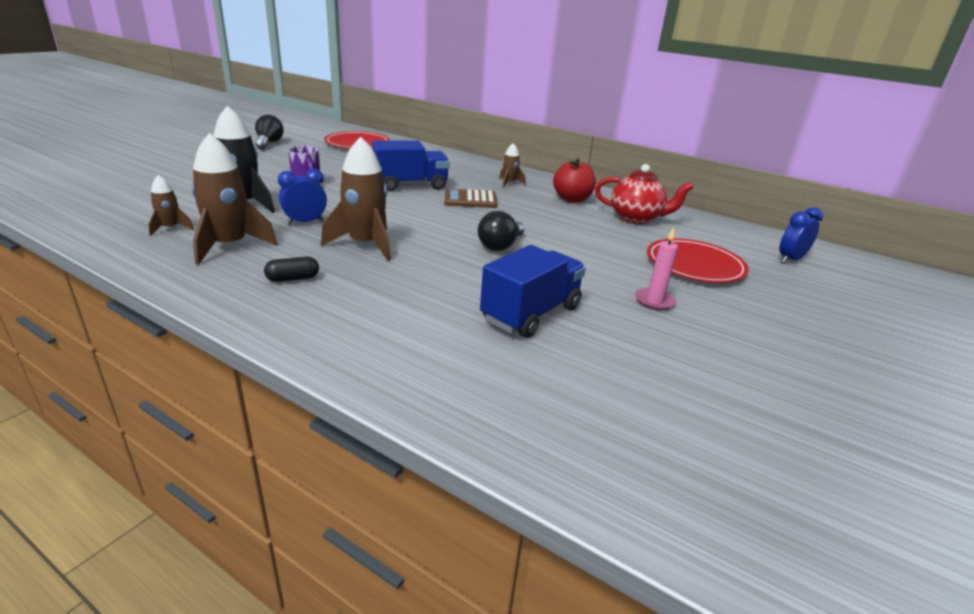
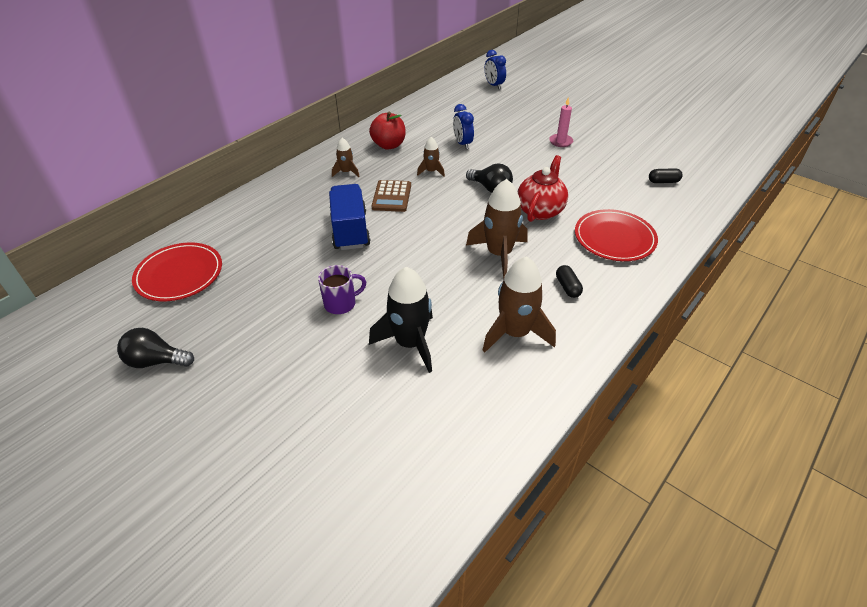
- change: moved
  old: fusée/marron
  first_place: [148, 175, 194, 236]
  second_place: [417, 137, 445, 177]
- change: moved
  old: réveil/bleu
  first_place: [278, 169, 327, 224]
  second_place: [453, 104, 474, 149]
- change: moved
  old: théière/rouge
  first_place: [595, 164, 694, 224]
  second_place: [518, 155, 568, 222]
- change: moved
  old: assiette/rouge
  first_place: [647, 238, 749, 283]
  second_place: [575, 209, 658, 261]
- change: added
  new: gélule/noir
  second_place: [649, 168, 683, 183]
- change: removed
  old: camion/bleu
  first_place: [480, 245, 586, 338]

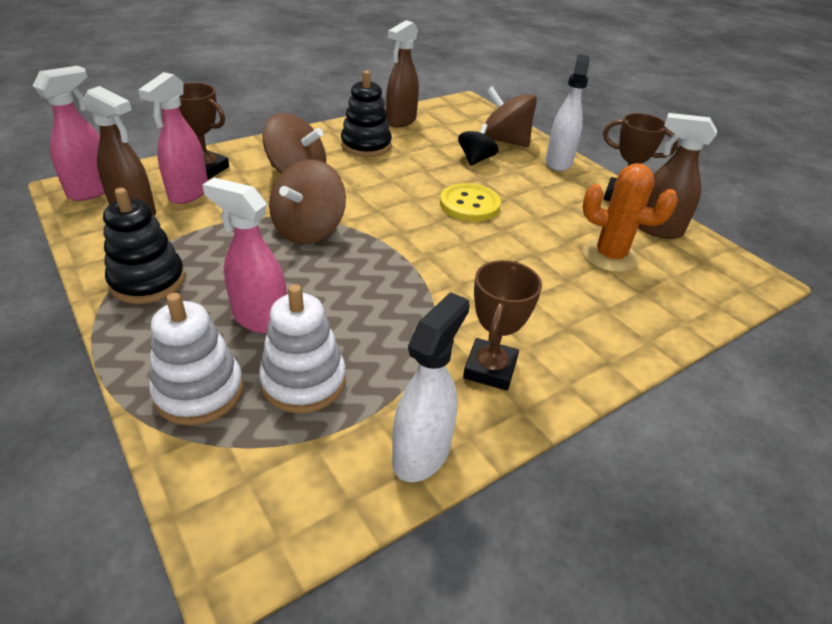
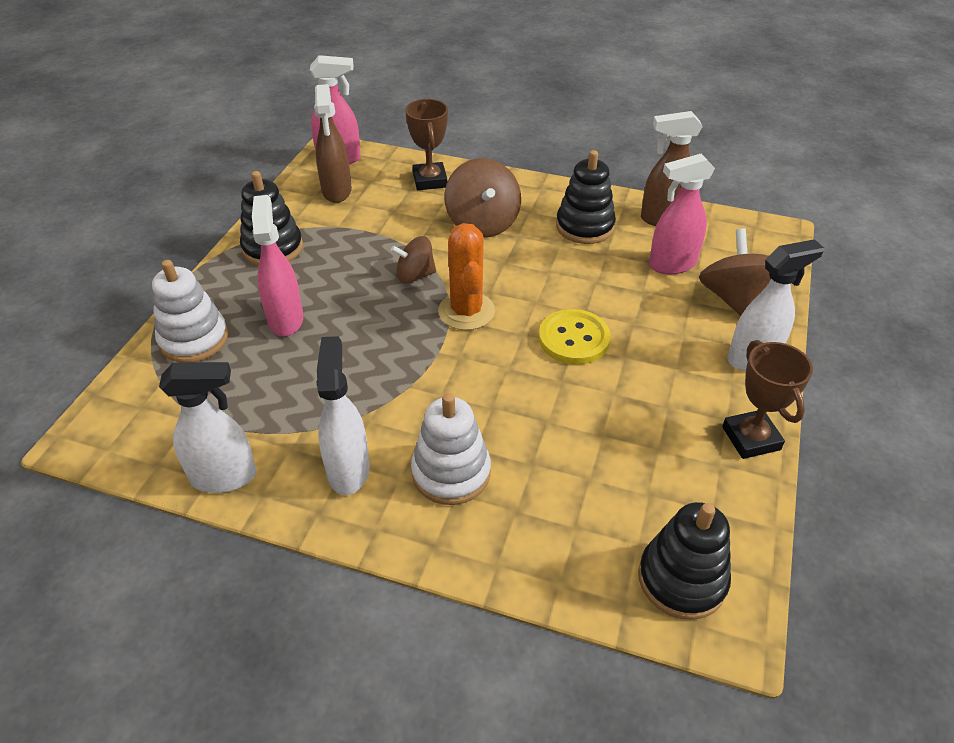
- change: replaced
  old: trophée/marron
  new: vaporisateur/blanc
  first_place: [463, 260, 542, 391]
  second_place: [317, 336, 370, 495]
- change: resized
  old: toupie/marron
  first_place: [269, 159, 346, 244]
  second_place: [391, 236, 436, 284]
  factor: 0.62
- change: moved
  old: jouet à empiler/blanc
  first_place: [259, 284, 346, 413]
  second_place: [411, 393, 491, 505]
- change: moved
  old: cactus/orange
  first_place: [583, 163, 678, 273]
  second_place: [438, 223, 495, 330]
- change: added
  new: jouet à empiler/noir
  second_place: [638, 502, 731, 620]
- change: moved
  old: vaporisateur/rose
  first_place: [138, 72, 208, 204]
  second_place: [649, 154, 715, 274]
- change: removed
  old: toupie/noir
  first_place: [458, 123, 499, 166]
- change: removed
  old: vaporisateur/marron
  first_place: [638, 113, 717, 239]

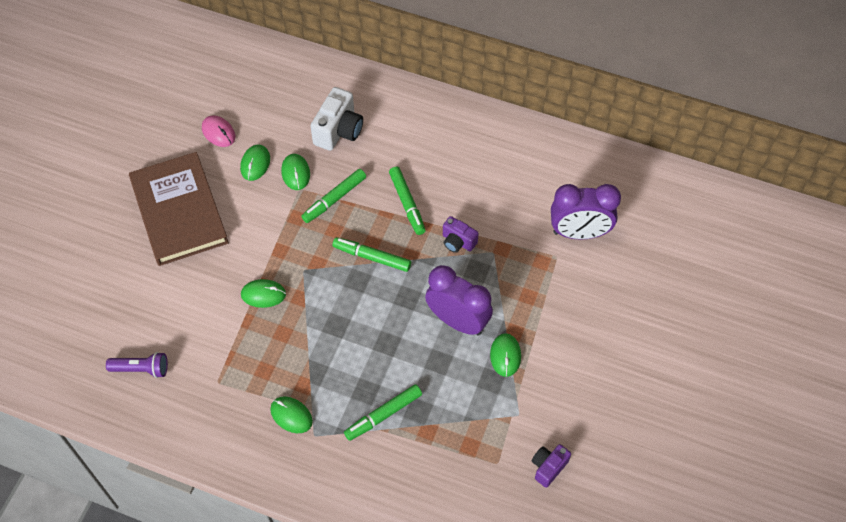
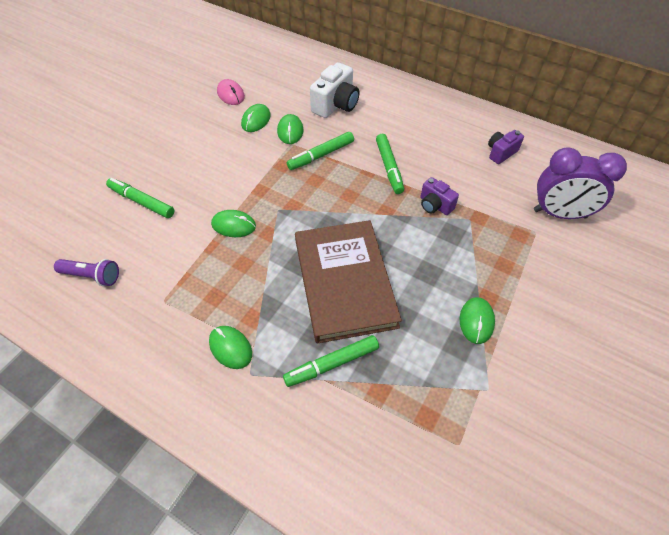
- change: moved
  old: feutre/vert
  first_place: [333, 237, 411, 272]
  second_place: [106, 178, 175, 218]
- change: moved
  old: livre/marron
  first_place: [129, 152, 229, 266]
  second_place: [295, 220, 402, 344]
- change: moved
  old: appareil photo/violet
  first_place: [532, 444, 571, 488]
  second_place: [488, 130, 524, 164]
- change: removed
  old: réveil/violet
  first_place: [425, 265, 493, 335]

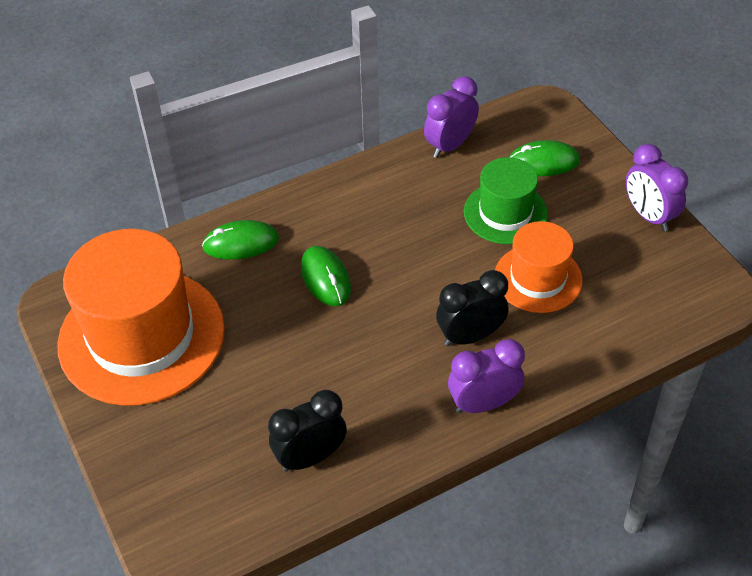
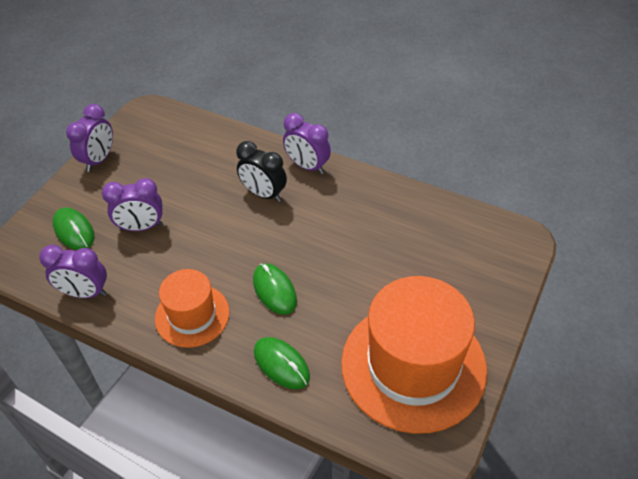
- change: replaced
  old: chapeau/vert
  new: réveil/violet
  first_place: [464, 157, 548, 244]
  second_place: [102, 178, 163, 231]
- change: moved
  old: chapeau/orange
  first_place: [495, 221, 583, 313]
  second_place: [155, 269, 229, 348]
- change: turned
  old: souris/vert
  first_place: [301, 246, 351, 306]
  second_place: [253, 263, 297, 315]
  degrees: -60
- change: removed
  old: réveil/noir
  first_place: [268, 390, 347, 472]

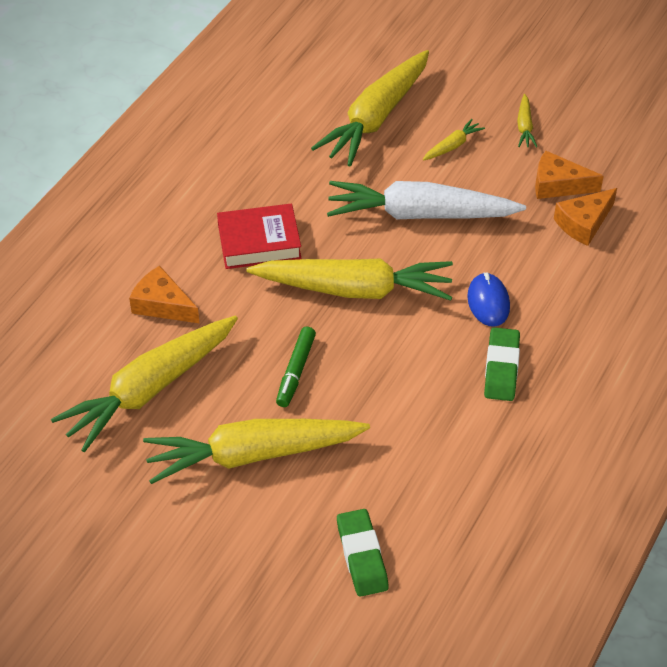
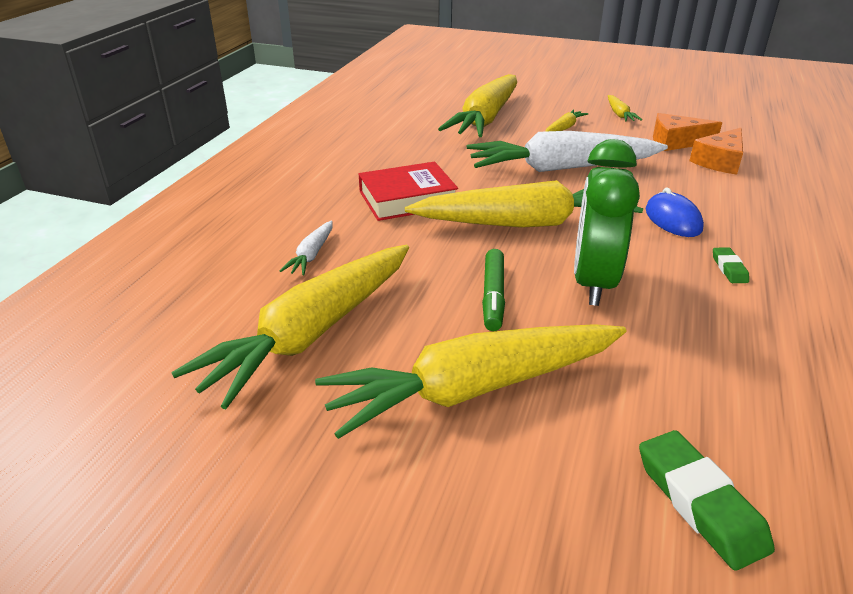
- change: replaced
  old: fromage/orange
  new: carotte/blanc
  first_place: [129, 266, 200, 324]
  second_place: [280, 220, 333, 275]
- change: added
  new: réveil/vert
  second_place: [574, 139, 640, 306]
- change: resized
  old: gomme/vert
  first_place: [484, 327, 520, 401]
  second_place: [713, 247, 749, 283]
  factor: 0.54

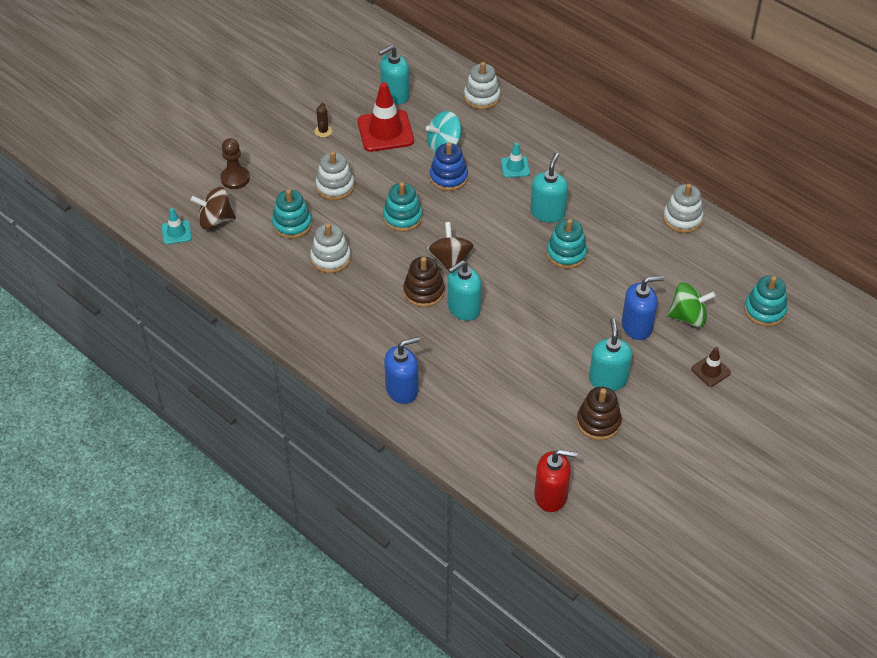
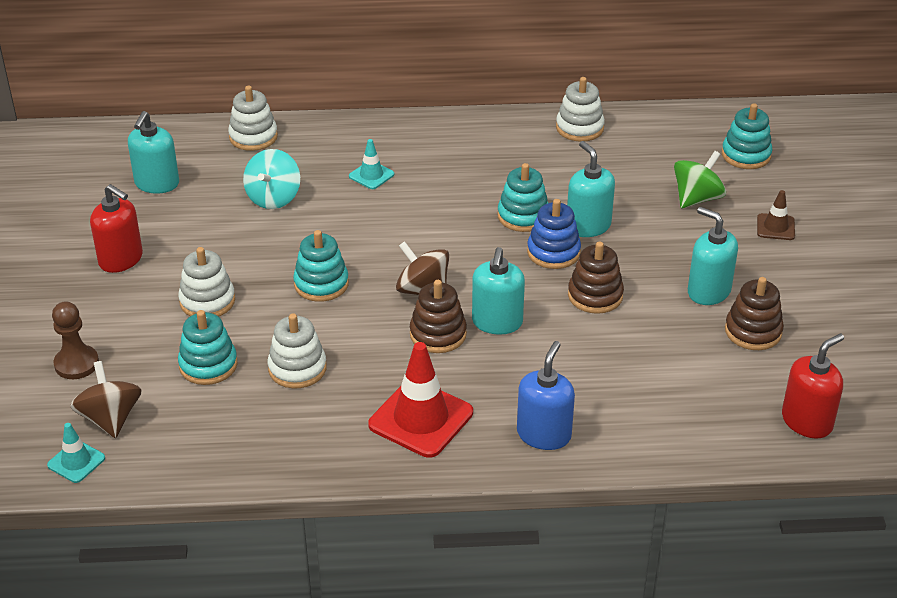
- change: turned
  old: toupie/marron
  first_place: [191, 187, 236, 230]
  second_place: [70, 361, 142, 438]
  degrees: 120
- change: replaced
  old: cactus/marron
  new: distributeur de savon/rouge
  first_place: [315, 103, 332, 137]
  second_place: [90, 184, 143, 273]
- change: moved
  old: cône de chantier/rouge
  first_place: [357, 82, 414, 152]
  second_place: [368, 342, 473, 458]
- change: moved
  old: jouet à empiler/bleu
  first_place: [430, 142, 468, 191]
  second_place: [527, 199, 581, 269]
- change: moved
  old: distributeur de savon/turquoise
  first_place: [530, 153, 568, 223]
  second_place: [567, 141, 615, 237]
- change: added
  new: jouet à empiler/marron
  second_place: [568, 241, 624, 314]
- change: removed
  old: distributeur de savon/bleu
  first_place: [622, 276, 664, 340]

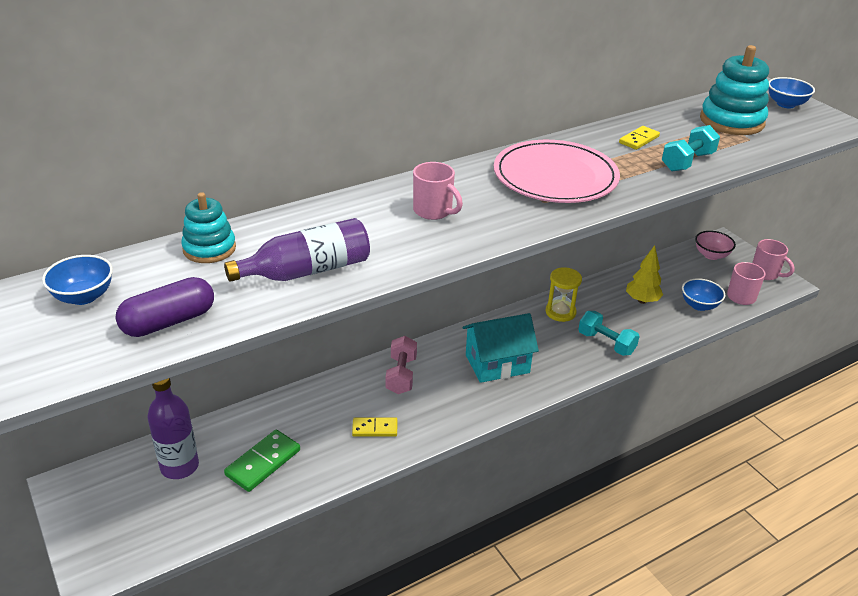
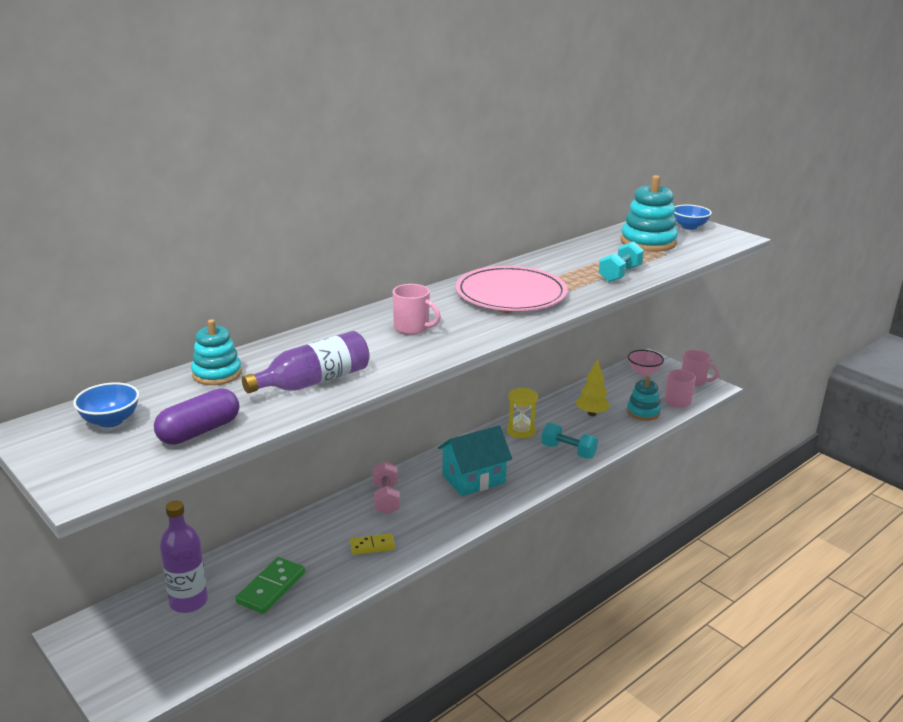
- change: replaced
  old: bol/bleu
  new: jouet à empiler/turquoise
  first_place: [682, 278, 725, 311]
  second_place: [627, 376, 661, 421]
- change: removed
  old: domino/jaune
  first_place: [619, 126, 660, 150]

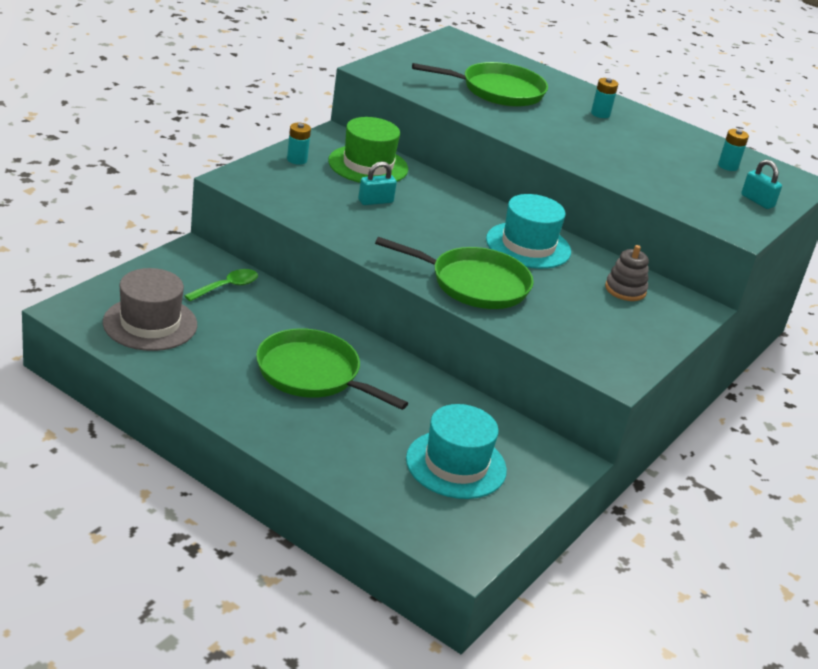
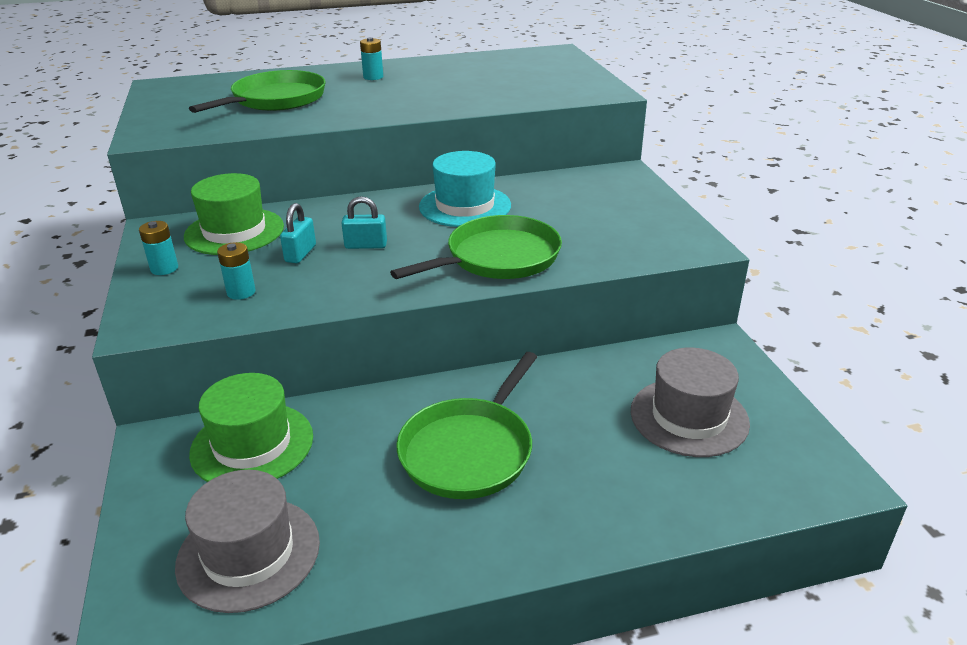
- change: replaced
  old: cuillère/vert
  new: chapeau/vert
  first_place: [184, 269, 258, 301]
  second_place: [189, 373, 313, 482]
- change: moved
  old: pile/turquoise
  first_place: [718, 129, 749, 171]
  second_place: [217, 242, 256, 300]
- change: moved
  old: cadenas/turquoise
  first_place: [741, 160, 782, 209]
  second_place: [341, 196, 387, 249]
- change: turned
  old: poêle/vert
  first_place: [256, 328, 408, 410]
  second_place: [396, 352, 537, 499]
  degrees: -45
- change: recoloured
  old: chapeau/turquoise
  new: chapeau/gris
  first_place: [406, 404, 507, 499]
  second_place: [631, 348, 750, 457]
- change: removed
  old: jouet à empiler/gris
  first_place: [605, 245, 649, 301]

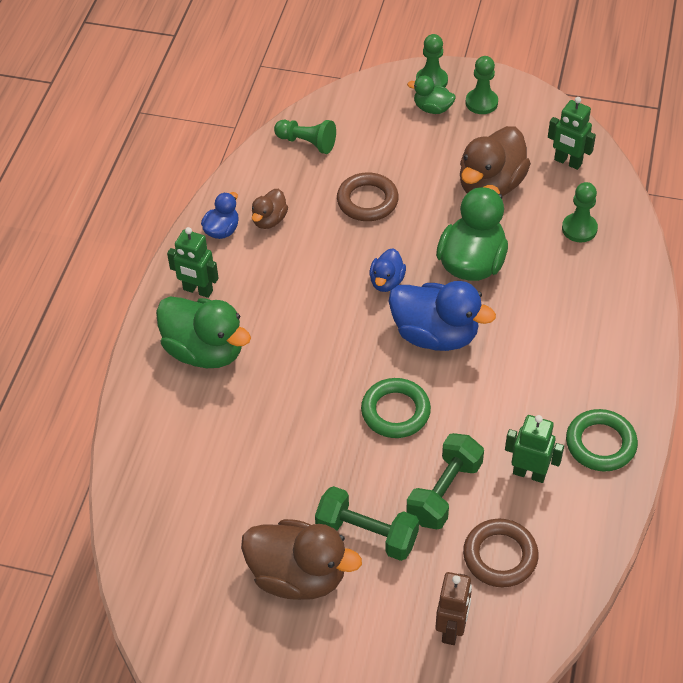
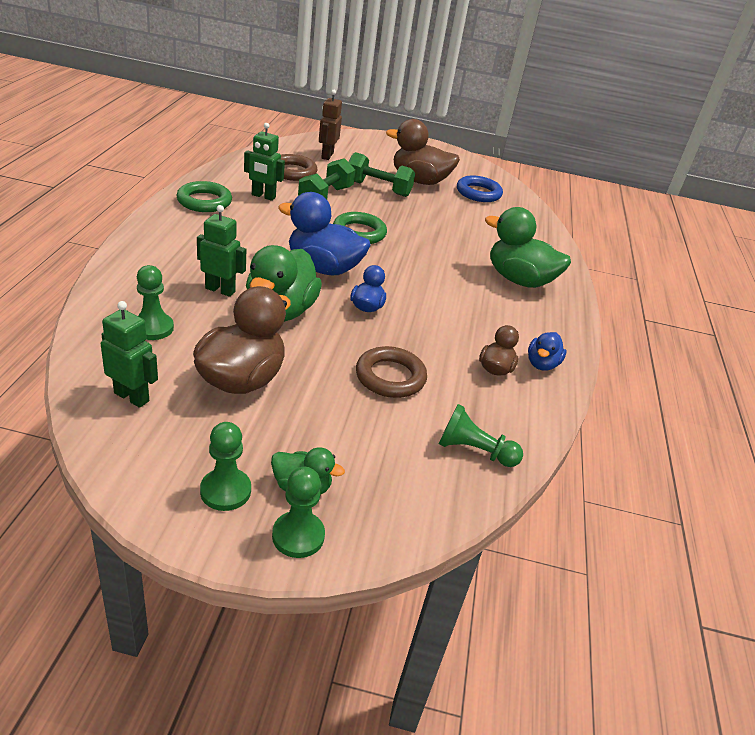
- change: moved
  old: robot/vert
  first_place: [167, 227, 219, 298]
  second_place: [197, 205, 246, 297]
- change: added
  new: anneau/bleu
  second_place: [457, 175, 503, 202]

